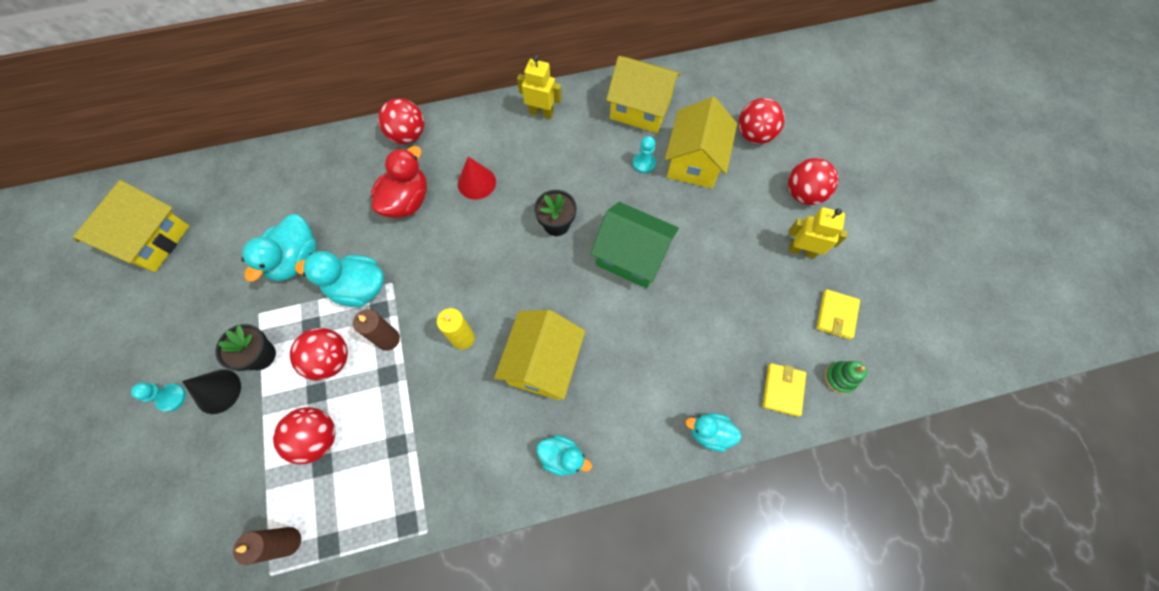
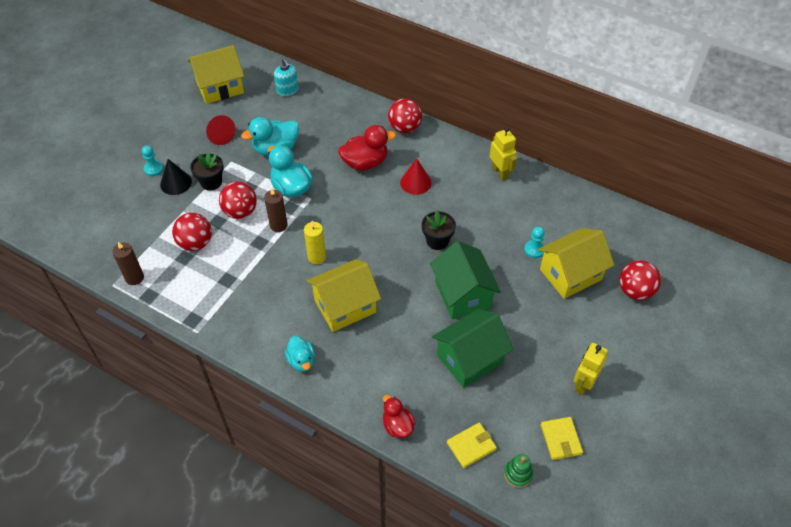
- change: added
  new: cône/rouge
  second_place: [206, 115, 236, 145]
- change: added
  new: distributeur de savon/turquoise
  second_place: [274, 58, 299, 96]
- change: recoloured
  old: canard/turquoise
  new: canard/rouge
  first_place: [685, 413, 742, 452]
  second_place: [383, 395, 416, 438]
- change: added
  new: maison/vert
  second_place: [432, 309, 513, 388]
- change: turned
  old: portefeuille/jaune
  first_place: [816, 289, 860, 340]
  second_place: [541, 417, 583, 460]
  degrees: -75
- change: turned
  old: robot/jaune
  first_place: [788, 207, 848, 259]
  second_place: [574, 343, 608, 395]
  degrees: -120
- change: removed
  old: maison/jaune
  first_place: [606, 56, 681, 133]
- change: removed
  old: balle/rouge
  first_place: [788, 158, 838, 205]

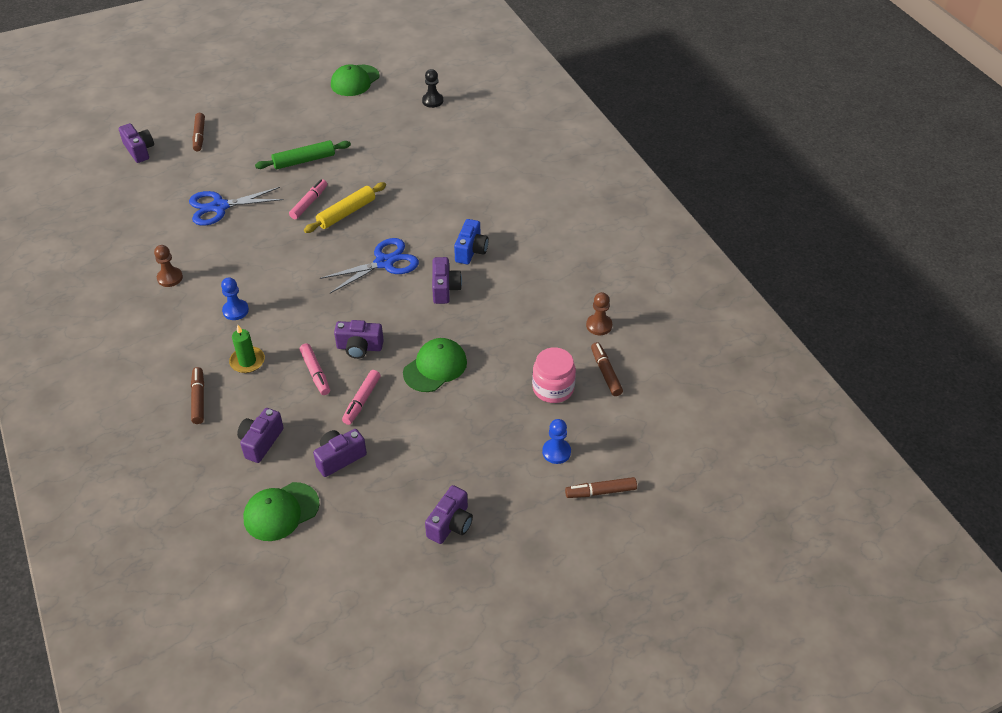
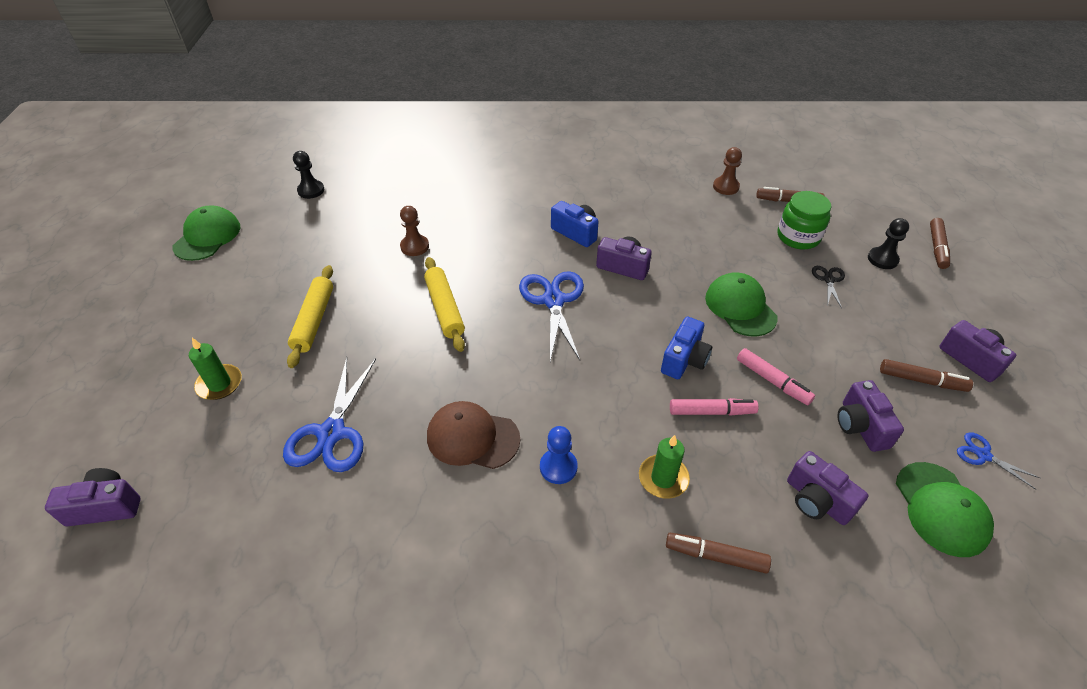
- change: turned
  old: casquette/vert
  first_place: [331, 64, 380, 96]
  second_place: [172, 206, 241, 261]
  degrees: -135
- change: added
  new: bougie/vert
  second_place: [189, 338, 242, 400]
- change: recoloured
  old: rouleau à pâtisserie/vert
  new: rouleau à pâtisserie/jaune
  first_place: [255, 140, 351, 169]
  second_place: [287, 265, 333, 368]
- change: moved
  old: pion/marron
  first_place: [154, 245, 183, 287]
  second_place: [400, 206, 429, 256]
- change: added
  new: casquette/marron
  second_place: [427, 401, 520, 469]
- change: recoloured
  old: appareil photo/violet
  new: appareil photo/bleu
  first_place: [334, 320, 384, 359]
  second_place: [661, 317, 712, 379]
- change: recoloured
  old: bocal/rose
  new: bocal/vert
  first_place: [532, 347, 576, 403]
  second_place: [778, 191, 831, 249]
- change: added
  new: ciseaux/noir
  second_place: [812, 266, 845, 308]
- change: recoloured
  old: pion/bleu
  new: pion/noir
  first_place: [542, 419, 571, 464]
  second_place: [868, 218, 909, 269]
- change: moved
  old: feutre/marron
  first_place: [193, 113, 205, 151]
  second_place: [880, 359, 973, 392]
- change: added
  new: ciseaux/bleu
  second_place: [957, 432, 1040, 490]
- change: removed
  old: feutre/rose
  first_place: [289, 179, 327, 219]

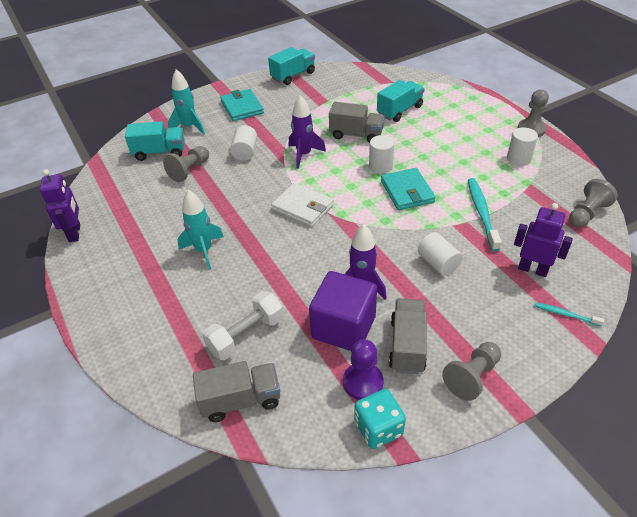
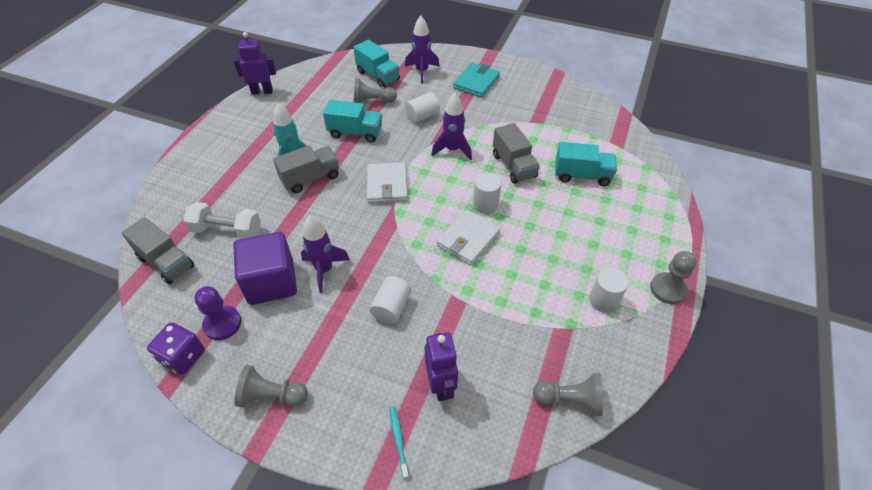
- change: recoloured
  old: dé/turquoise
  new: dé/violet
  first_place: [354, 389, 406, 449]
  second_place: [147, 322, 205, 375]
- change: turned
  old: robot/violet
  first_place: [40, 169, 80, 242]
  second_place: [234, 32, 276, 95]
  degrees: -135
- change: moved
  old: camion/gris
  first_place: [389, 298, 427, 374]
  second_place: [273, 145, 339, 193]
- change: moved
  old: camion/turquoise
  first_place: [268, 47, 315, 85]
  second_place: [323, 100, 382, 143]
- change: recoloured
  old: fusée/turquoise
  new: fusée/violet
  first_place: [168, 69, 205, 135]
  second_place: [405, 16, 440, 84]
- change: recoloured
  old: portefeuille/turquoise
  new: portefeuille/blanc
  first_place: [381, 168, 436, 210]
  second_place: [437, 210, 501, 265]
- change: removed
  old: brosse à dents/turquoise
  first_place: [468, 178, 502, 251]

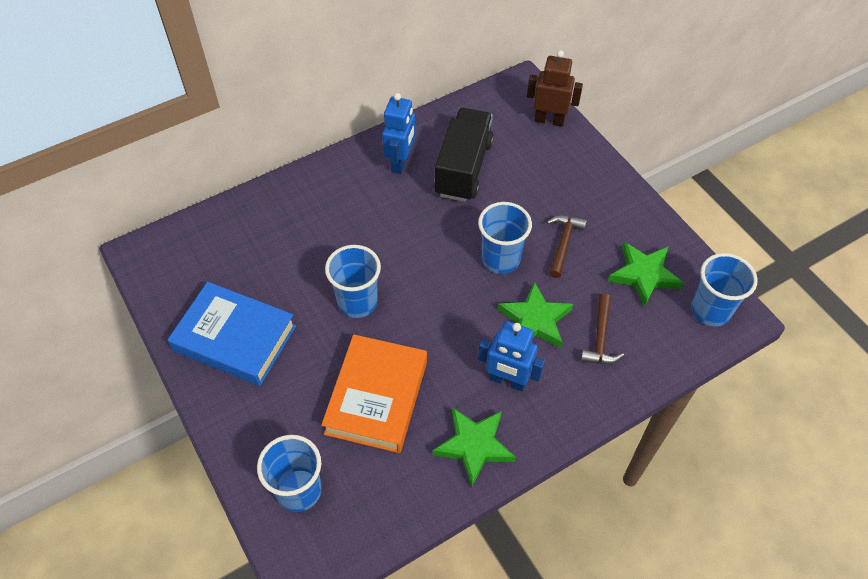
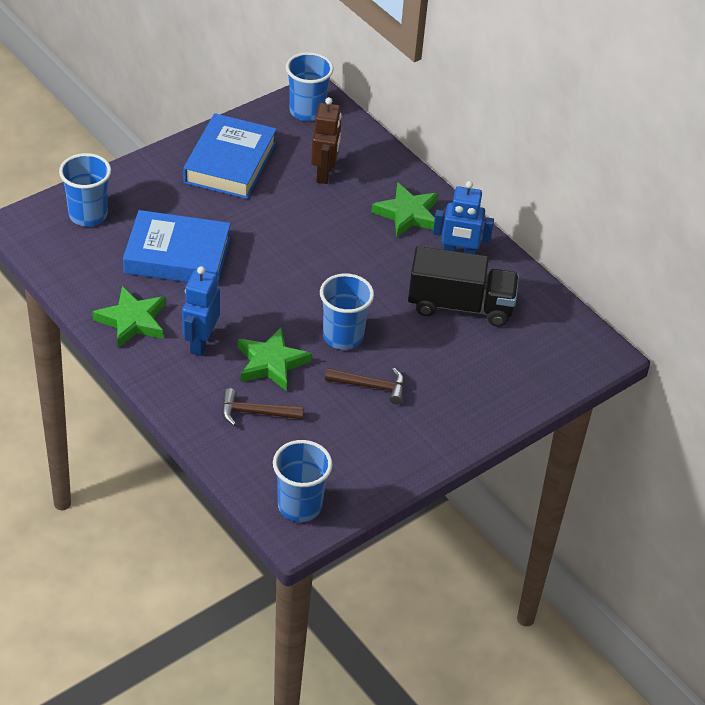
- change: recoloured
  old: livre/orange
  new: livre/bleu
  first_place: [321, 334, 427, 453]
  second_place: [123, 210, 231, 286]
- change: moved
  old: gobelet/bleu
  first_place: [325, 245, 381, 318]
  second_place: [286, 52, 334, 121]
- change: moved
  old: robot/marron
  first_place: [527, 50, 583, 127]
  second_place: [311, 97, 341, 184]
- change: moved
  old: étoile/vert
  first_place: [608, 242, 684, 307]
  second_place: [371, 182, 438, 237]

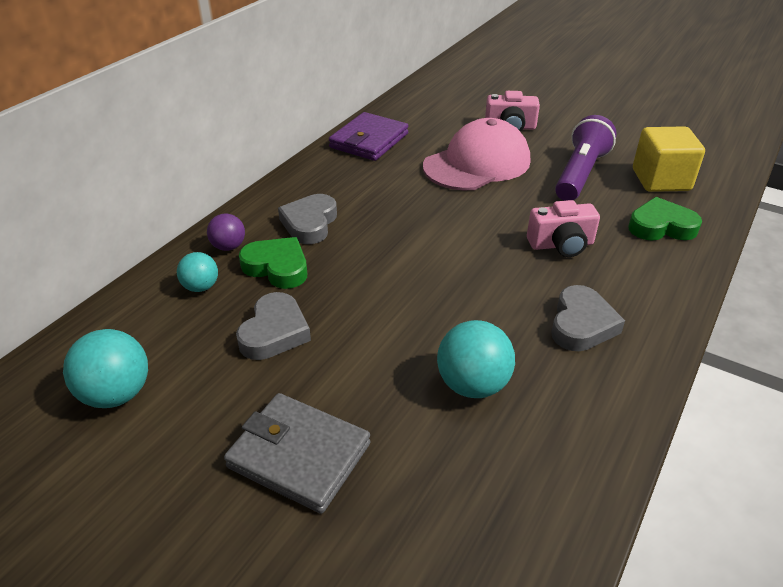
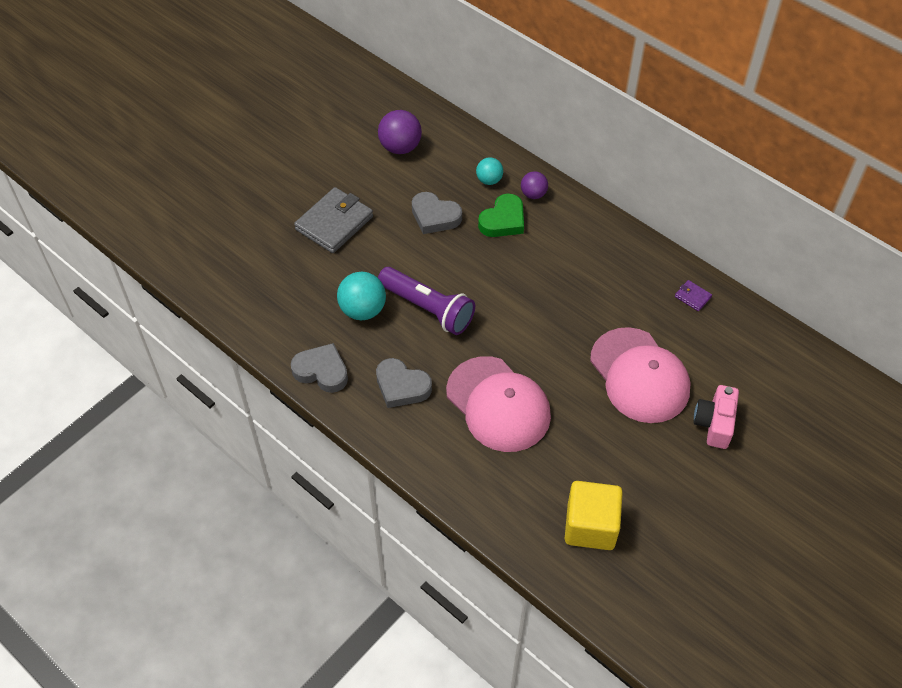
- change: moved
  old: cœur/gris
  first_place: [278, 194, 337, 244]
  second_place: [291, 343, 348, 393]
- change: recoloured
  old: balle/turquoise
  new: balle/violet
  first_place: [63, 329, 148, 408]
  second_place: [378, 110, 422, 154]
- change: moved
  old: lampe de poche/violet
  first_place: [555, 115, 617, 201]
  second_place: [378, 267, 475, 335]
- change: replaced
  old: appareil photo/rose
  new: casquette/rose
  first_place: [527, 200, 600, 257]
  second_place: [446, 356, 551, 452]
- change: resized
  old: portefeuille/violet
  first_place: [329, 112, 408, 161]
  second_place: [675, 280, 712, 311]
  factor: 0.44
- change: removed
  old: cœur/vert
  first_place: [628, 197, 702, 241]

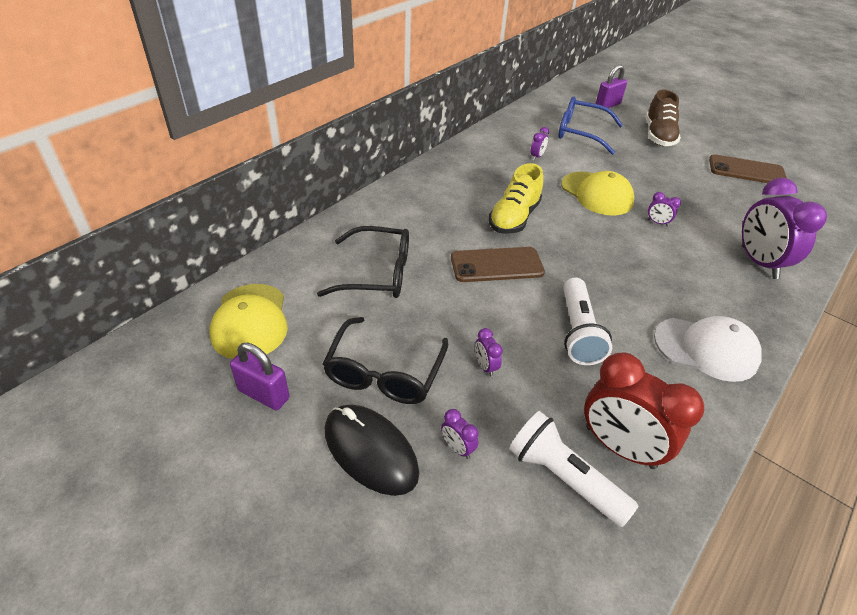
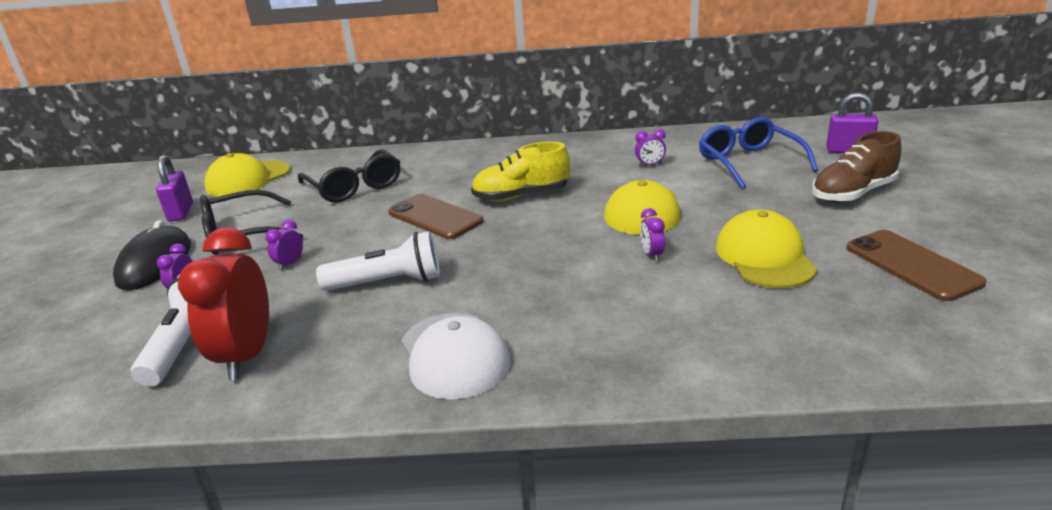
- change: turned
  old: lampe de poche/blanc
  first_place: [563, 277, 612, 365]
  second_place: [316, 231, 440, 291]
  degrees: -150
- change: added
  new: casquette/jaune
  second_place: [716, 209, 817, 288]
- change: removed
  old: réveil/violet
  first_place: [742, 178, 827, 279]

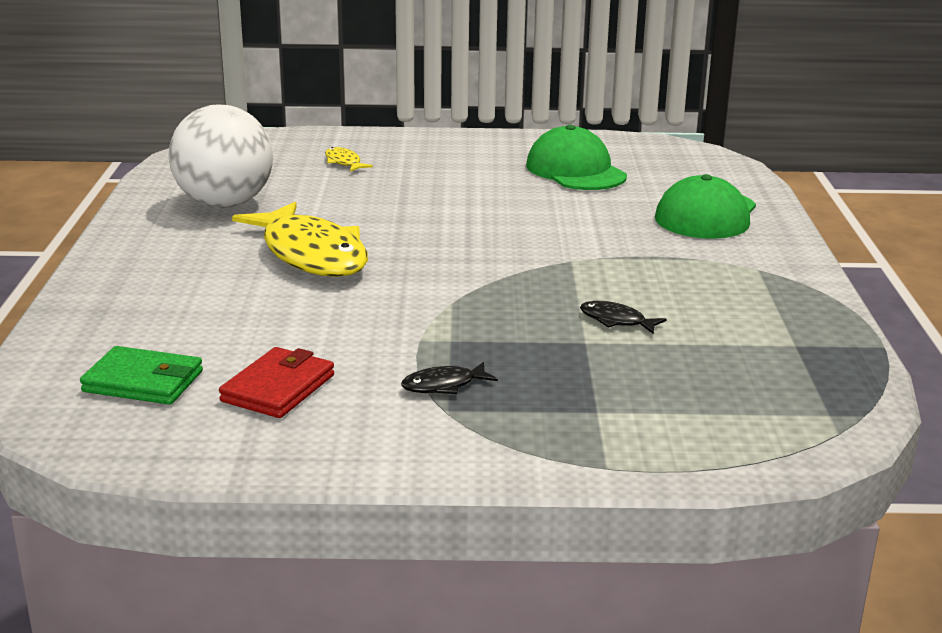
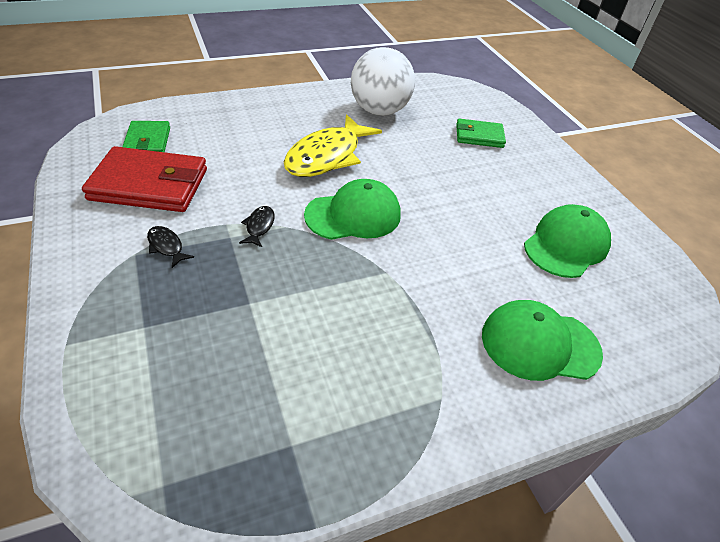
- change: resized
  old: portefeuille/rouge
  first_place: [219, 347, 334, 418]
  second_place: [82, 146, 207, 212]
  factor: 1.74
- change: moved
  old: poisson/noir
  first_place: [580, 301, 667, 334]
  second_place: [239, 206, 275, 247]
- change: added
  new: casquette/vert
  second_place: [304, 179, 401, 240]
- change: replaced
  old: poisson/jaune
  new: portefeuille/vert
  first_place: [325, 147, 373, 172]
  second_place: [456, 119, 506, 148]

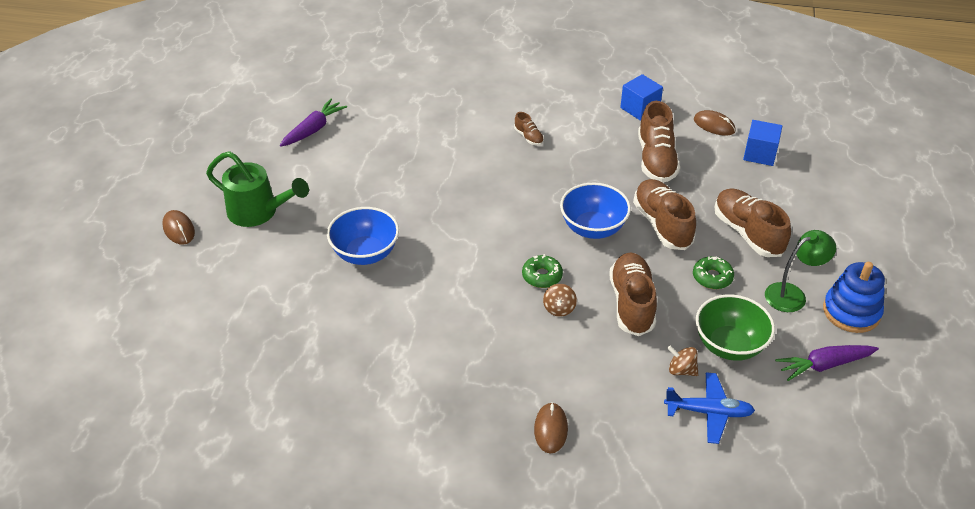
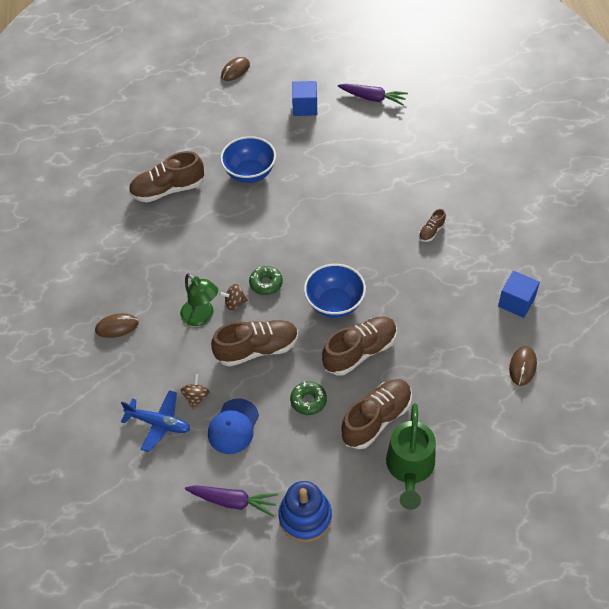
- change: turned
  old: avion/bleu
  first_place: [664, 372, 755, 444]
  second_place: [121, 390, 190, 452]
  degrees: -60
- change: moved
  old: chaussure/marron
  first_place: [638, 101, 680, 183]
  second_place: [129, 151, 204, 202]
- change: moved
  old: lampe/vert
  first_place: [765, 230, 836, 312]
  second_place: [180, 273, 218, 326]
- change: turned
  old: carotte/violet
  first_place: [775, 345, 879, 381]
  second_place: [185, 485, 279, 516]
  degrees: 135
- change: replaced
  old: bol/vert
  new: casquette/bleu
  first_place: [696, 294, 775, 361]
  second_place: [208, 399, 259, 454]
- change: moved
  old: cube/bleu
  first_place: [743, 120, 782, 166]
  second_place: [292, 81, 317, 116]
- change: moved
  old: arrosoir/vert
  first_place: [206, 151, 309, 227]
  second_place: [386, 403, 436, 510]

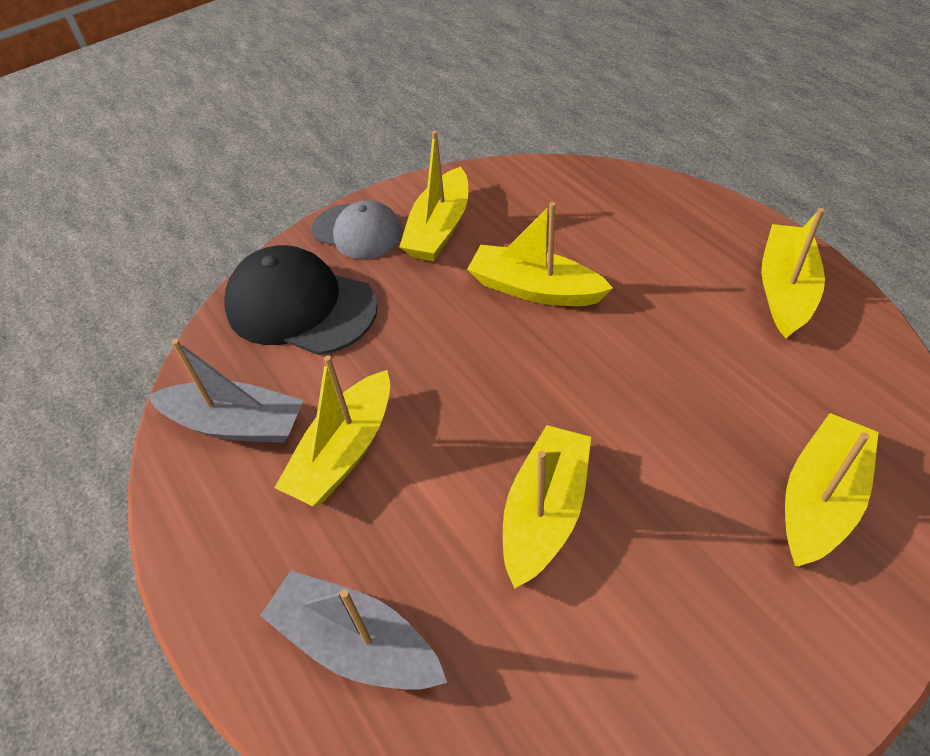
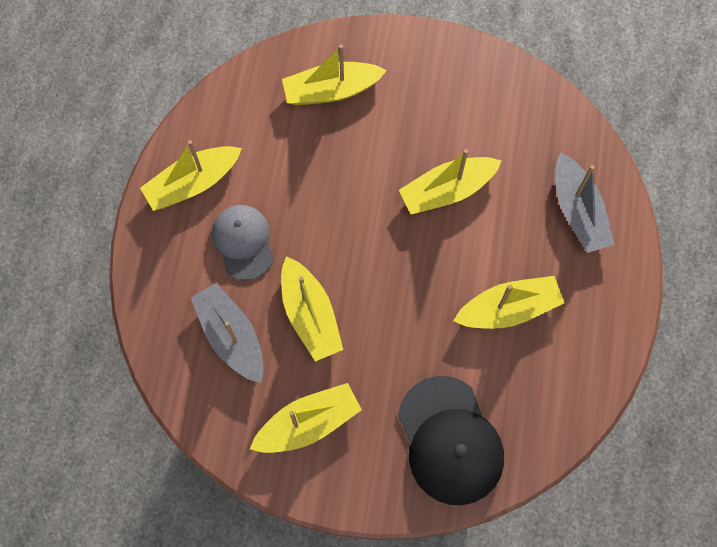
- change: moved
  old: bateau/gris
  first_place: [147, 339, 304, 443]
  second_place: [191, 283, 264, 383]
- change: moved
  old: casquette/gris
  first_place: [312, 200, 403, 259]
  second_place: [212, 205, 274, 281]

